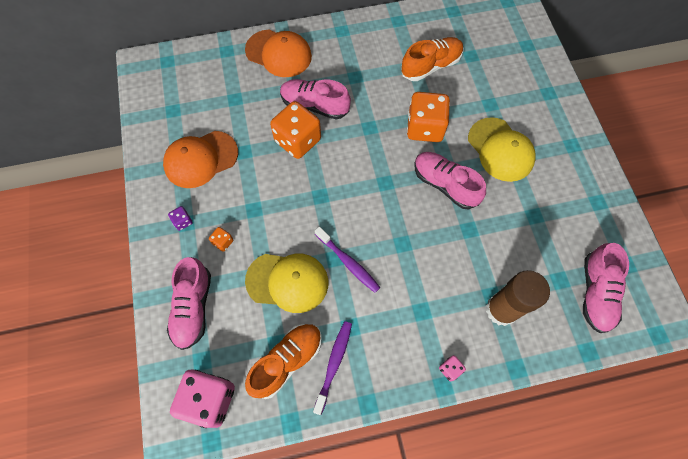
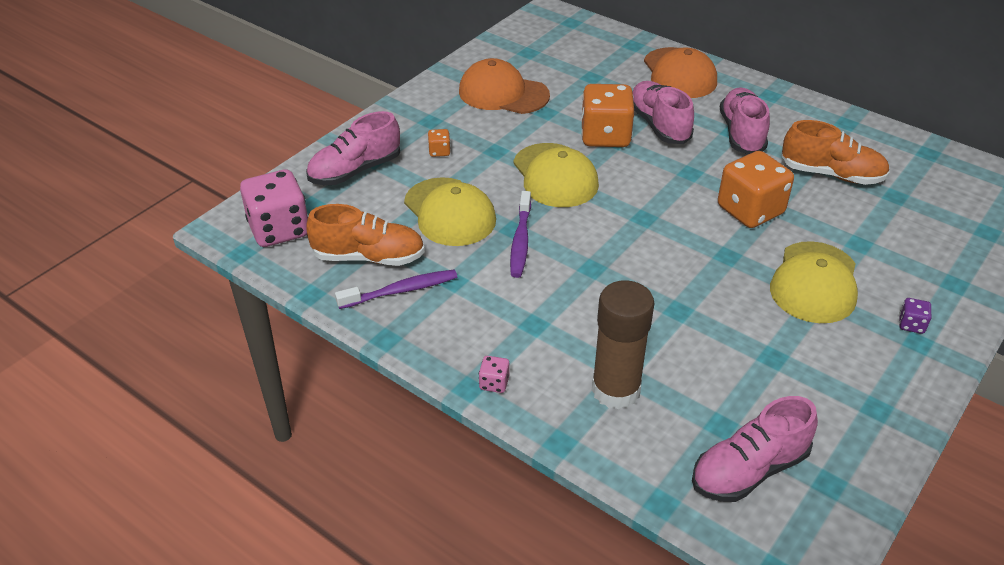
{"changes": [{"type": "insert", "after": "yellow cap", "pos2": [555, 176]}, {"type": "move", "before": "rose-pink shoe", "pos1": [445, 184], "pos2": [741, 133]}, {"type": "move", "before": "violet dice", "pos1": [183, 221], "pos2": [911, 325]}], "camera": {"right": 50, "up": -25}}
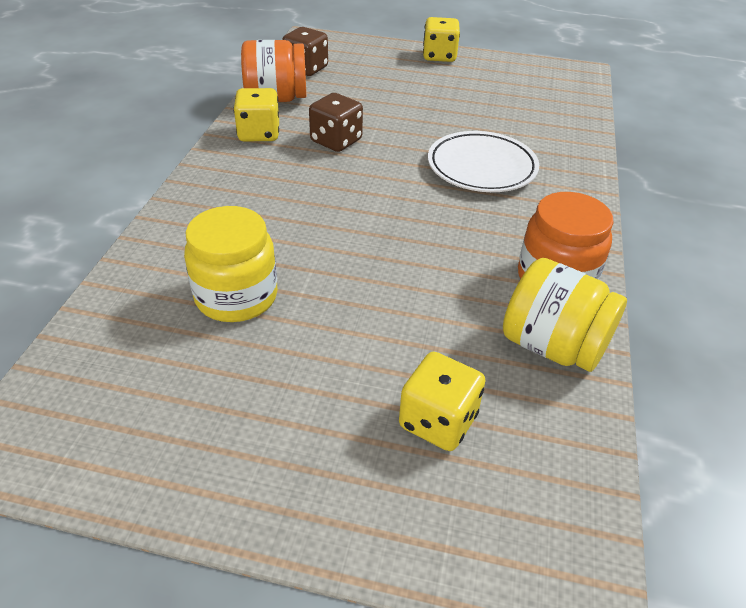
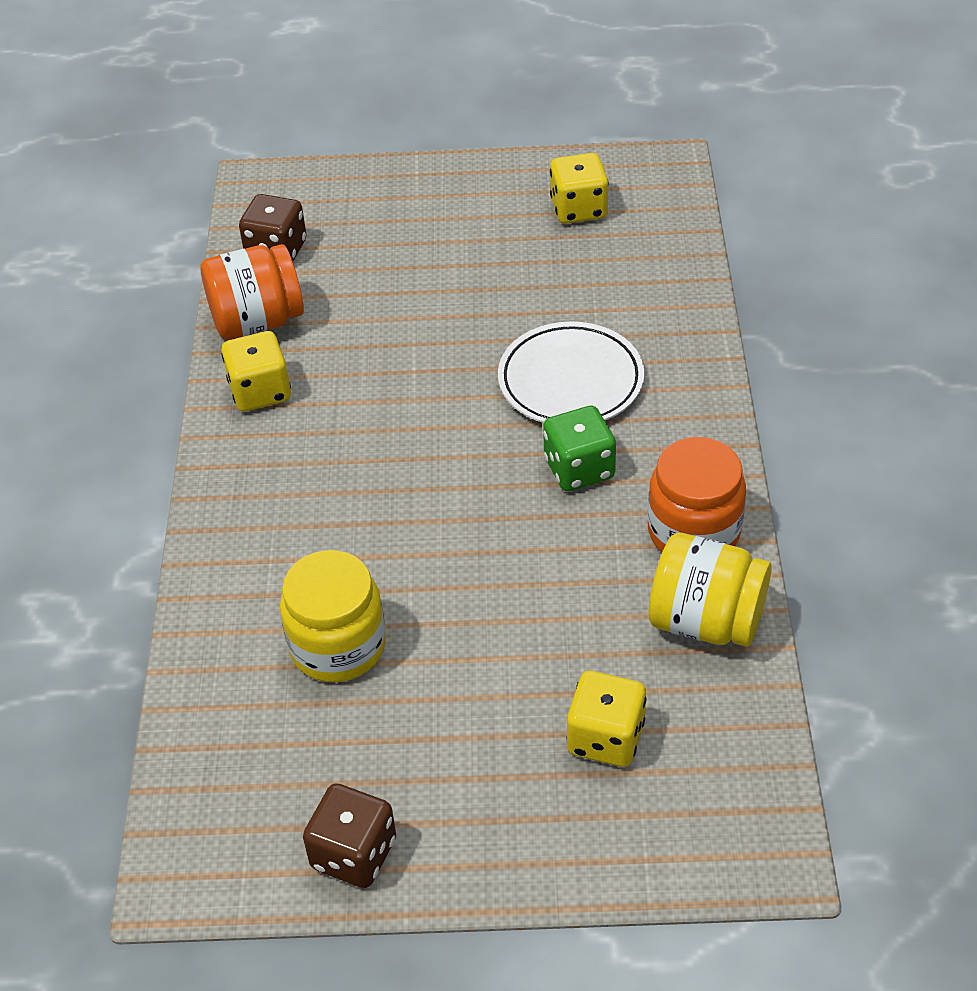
{"changes": [{"type": "move", "before": "brown dice", "pos1": [336, 141], "pos2": [354, 853]}, {"type": "insert", "after": "emerald dice", "pos2": [579, 469]}, {"type": "move", "before": "yellow dice", "pos1": [439, 56], "pos2": [578, 209]}], "camera": {"right": -10, "up": 5}}
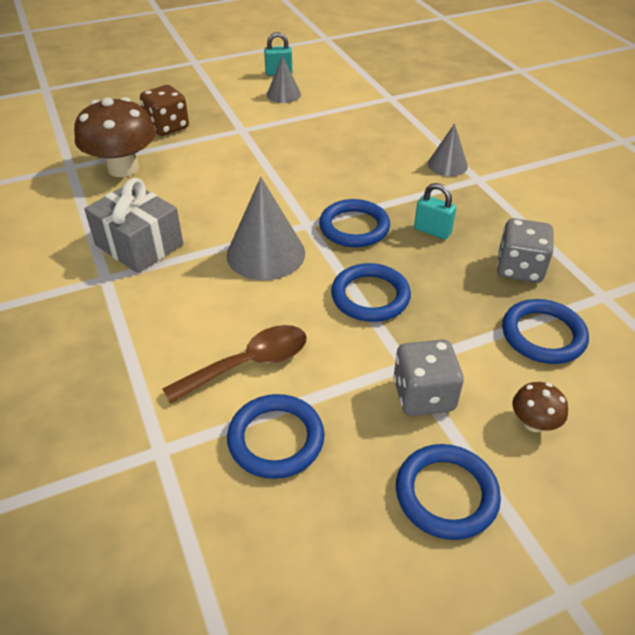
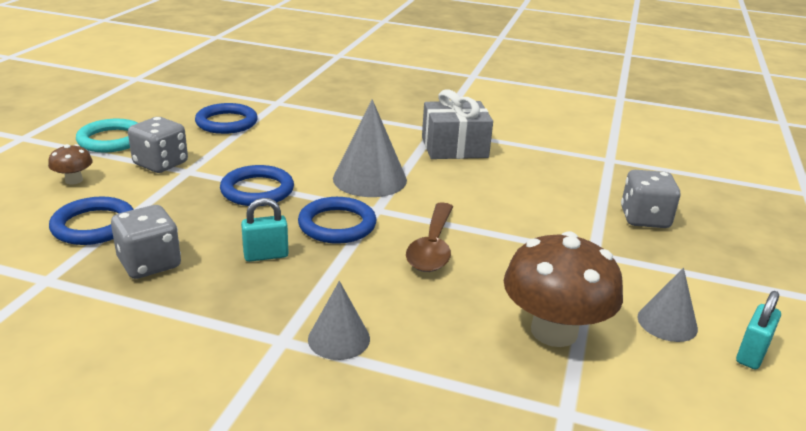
{"changes": [{"type": "recolor", "before": "cobalt hoop", "after": "turquoise hoop", "pos1": [446, 494], "pos2": [111, 140]}, {"type": "move", "before": "brown tablespoon", "pos1": [248, 364], "pos2": [432, 247]}, {"type": "move", "before": "brown mushroom", "pos1": [123, 168], "pos2": [554, 331]}, {"type": "recolor", "before": "brown dice", "after": "ash-grey dice", "pos1": [167, 127], "pos2": [644, 218]}], "camera": {"right": 130, "up": -15}}
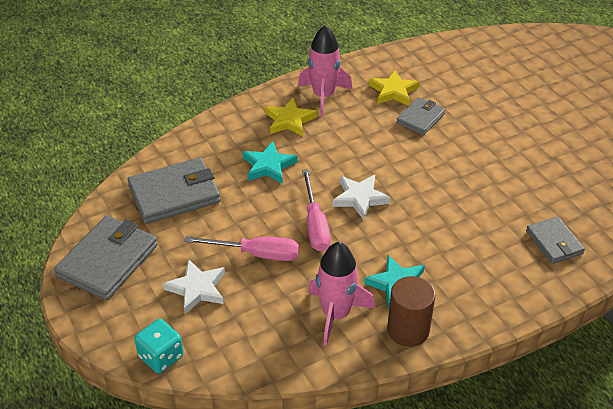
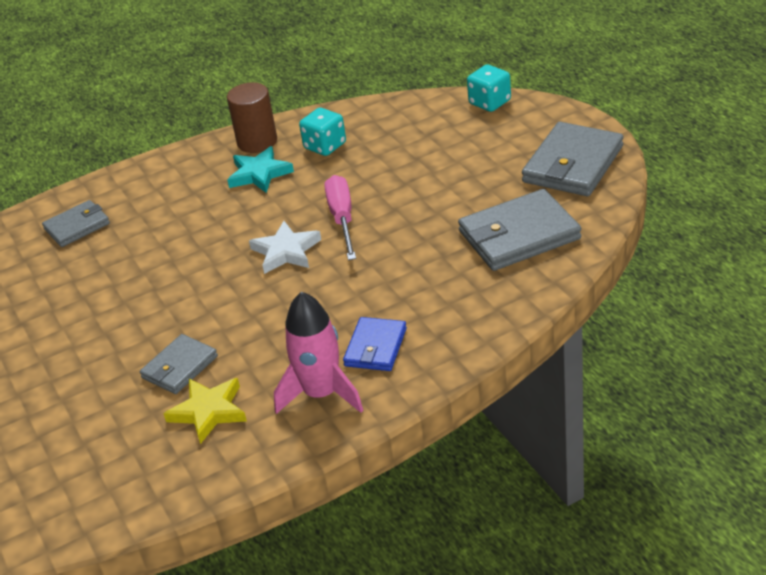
{"changes": [{"type": "rotate", "before": "ash-grey card wallet", "pos1": [554, 242], "pos2": [77, 226], "turn": 75}, {"type": "replace", "before": "rose-pink spaceship", "after": "turquoise dice", "pos1": [336, 314], "pos2": [325, 146]}, {"type": "replace", "before": "yellow star shape", "after": "cobalt card wallet", "pos1": [289, 120], "pos2": [375, 347]}, {"type": "delete", "before": "pure white star shape", "pos1": [197, 289]}, {"type": "delete", "before": "rose-pink hand screwdriver", "pos1": [256, 254]}, {"type": "delete", "before": "turquoise star shape", "pos1": [268, 166]}], "camera": {"right": -175, "up": -5}}
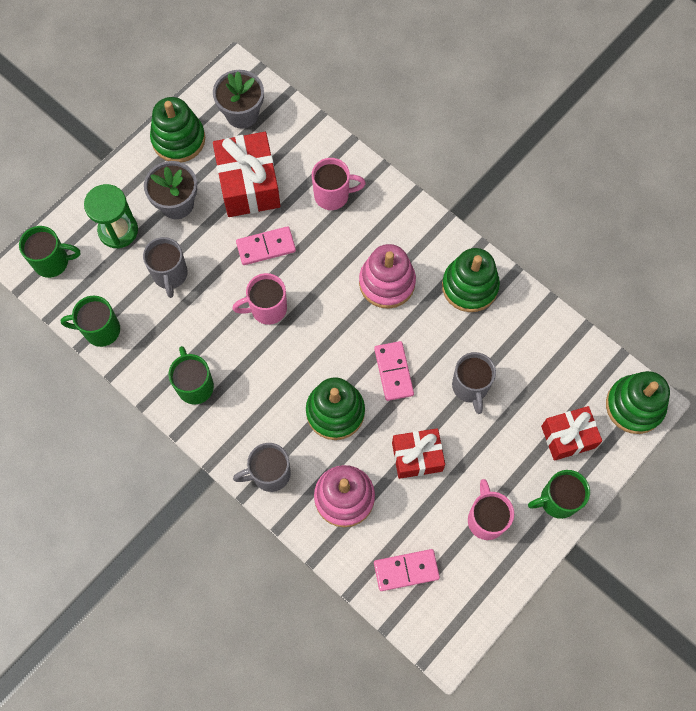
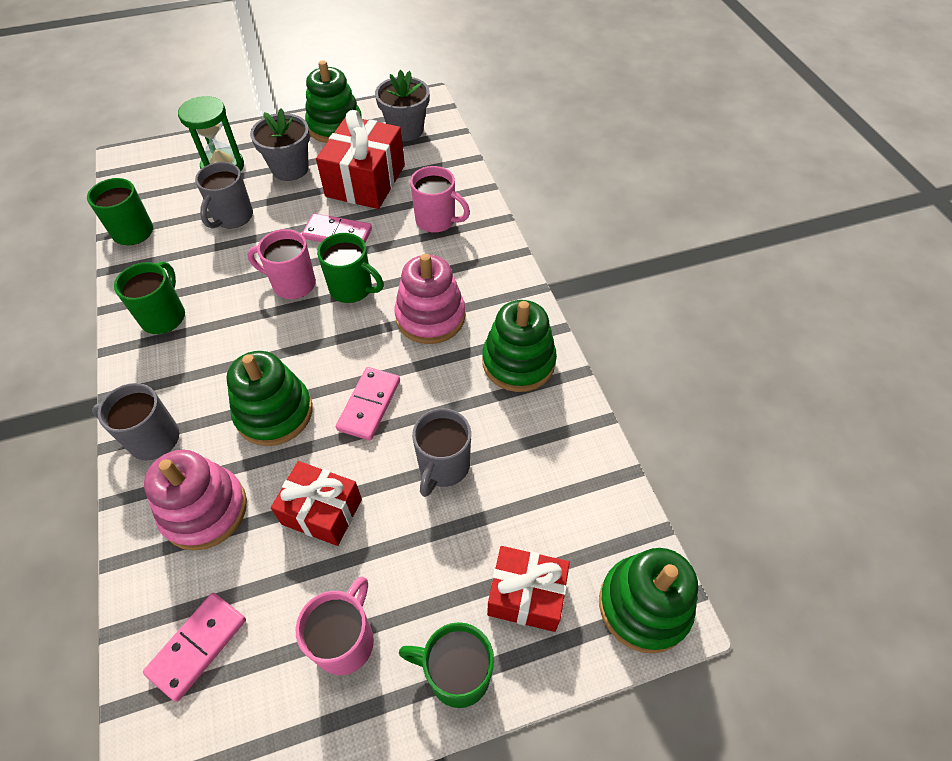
{"changes": [{"type": "rotate", "before": "rose-pink domino tile", "pos1": [406, 570], "pos2": [197, 646], "turn": -75}, {"type": "move", "before": "emerald mug", "pos1": [53, 262], "pos2": [352, 289]}], "camera": {"right": 30, "up": -15}}
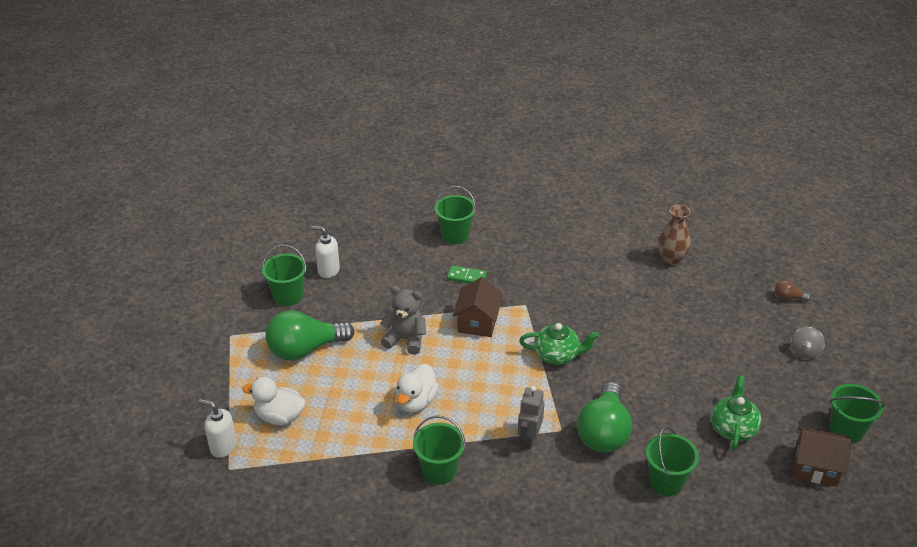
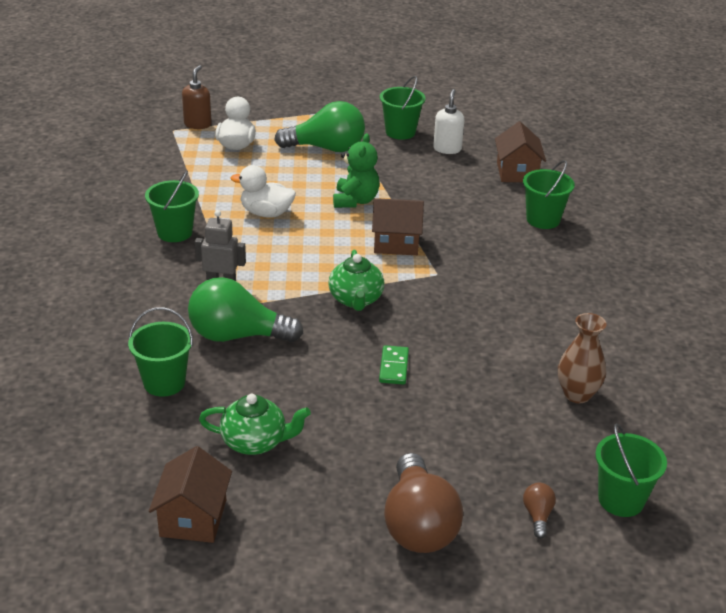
{"changes": [{"type": "recolor", "before": "pure white soap pump", "after": "brown soap pump", "pos1": [223, 446], "pos2": [197, 124]}, {"type": "rotate", "before": "emerald bulb", "pos1": [305, 349], "pos2": [326, 148], "turn": 120}, {"type": "recolor", "before": "ash-grey stuffed bear", "after": "emerald stuffed bear", "pos1": [406, 339], "pos2": [355, 201]}, {"type": "move", "before": "emerald domino tile", "pos1": [466, 277], "pos2": [393, 367]}, {"type": "replace", "before": "ash-grey toy top", "after": "brown bulb", "pos1": [804, 352], "pos2": [418, 525]}, {"type": "insert", "after": "brown house", "pos2": [517, 172]}, {"type": "move", "before": "emerald sand bucket", "pos1": [846, 430], "pos2": [621, 500]}], "camera": {"right": 80, "up": -5}}
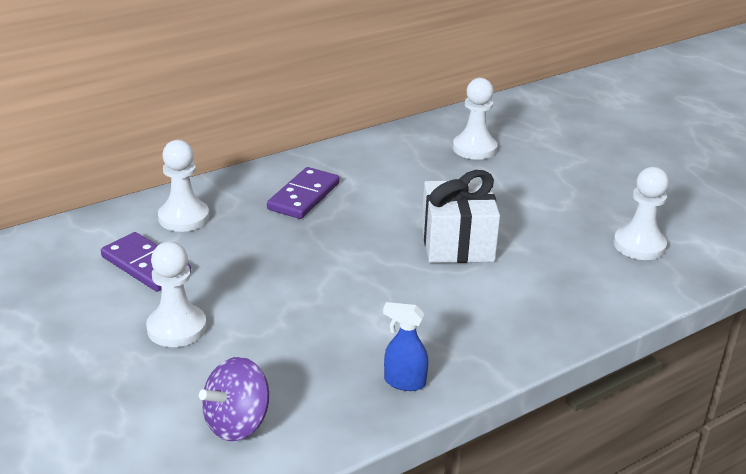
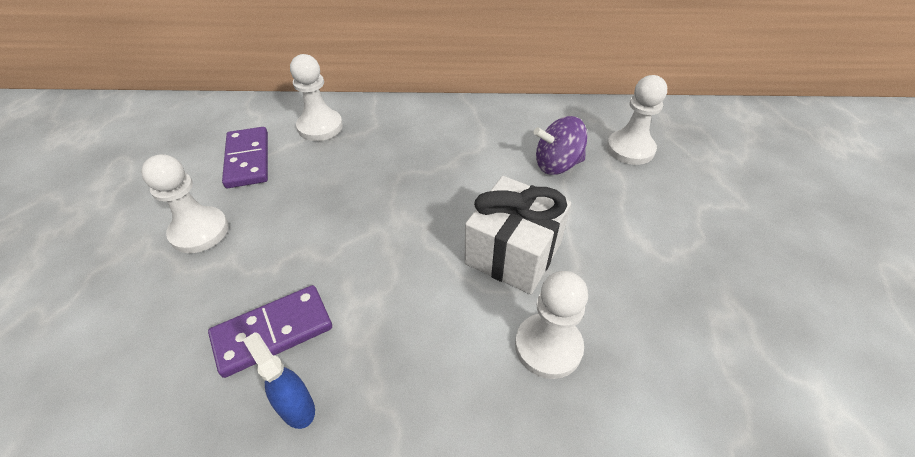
{"changes": [{"type": "move", "before": "violet domino tile", "pos1": [304, 196], "pos2": [273, 332]}, {"type": "move", "before": "pure white chess pawn", "pos1": [639, 245], "pos2": [548, 347]}, {"type": "move", "before": "violet toy top", "pos1": [237, 423], "pos2": [557, 164]}], "camera": {"right": 35, "up": 15}}
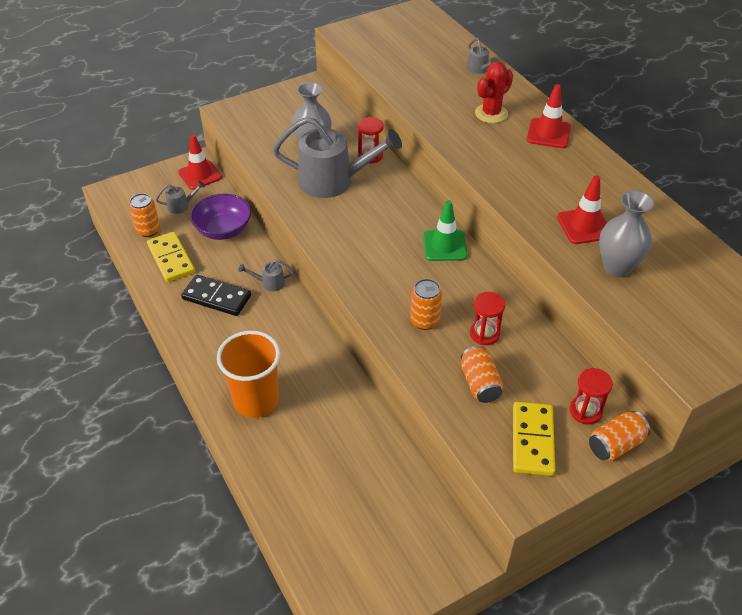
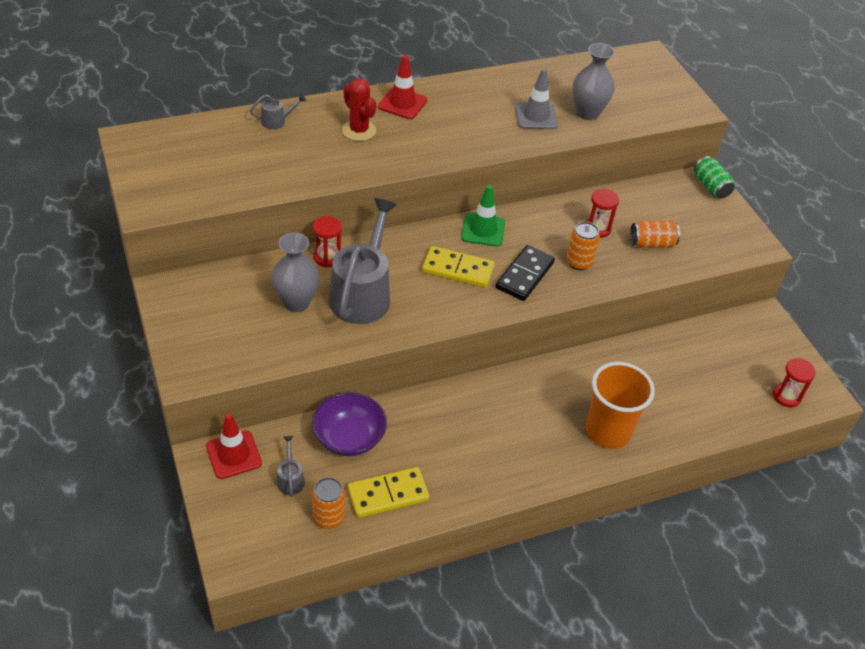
{"changes": [{"type": "move", "before": "yellow domino tile", "pos1": [532, 440], "pos2": [458, 269]}, {"type": "move", "before": "ebony domino tile", "pos1": [216, 297], "pos2": [525, 275]}, {"type": "recolor", "before": "scarlet road cone", "after": "ash-grey road cone", "pos1": [584, 226], "pos2": [536, 116]}, {"type": "recolor", "before": "orange soda can", "after": "emerald soda can", "pos1": [615, 445], "pos2": [711, 187]}, {"type": "move", "before": "scarlet hourglass", "pos1": [585, 411], "pos2": [786, 396]}, {"type": "delete", "before": "ash-grey watering can", "pos1": [269, 283]}], "camera": {"right": -85, "up": 0}}
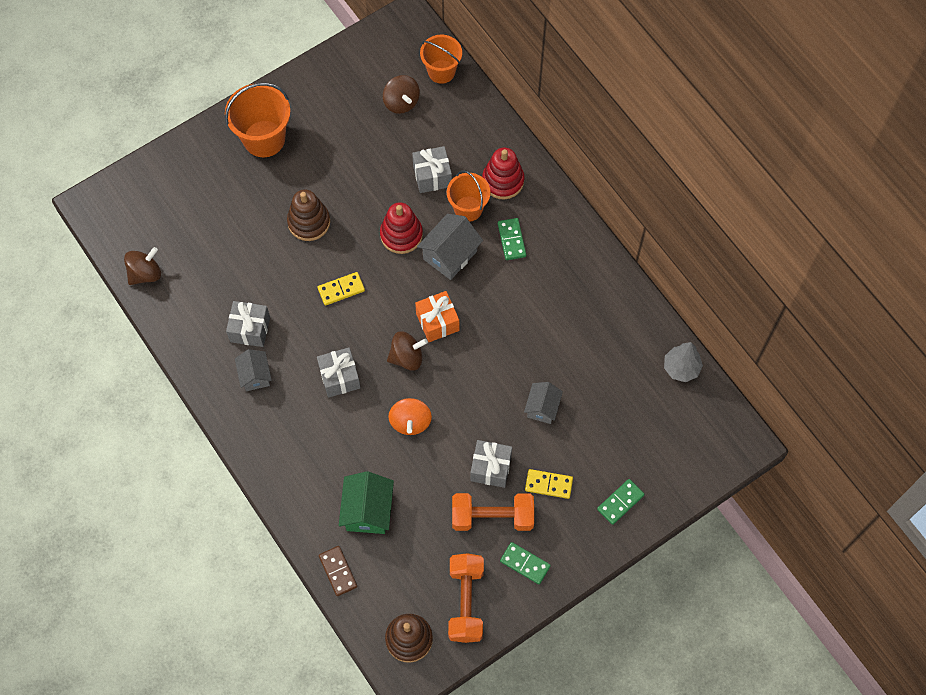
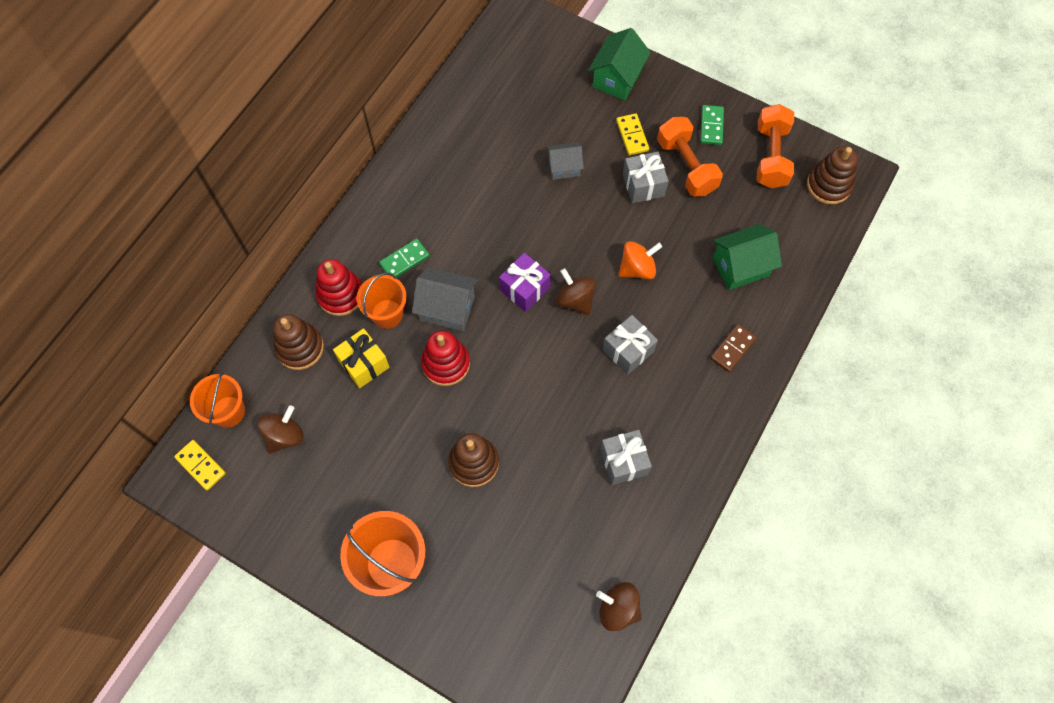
{"changes": [{"type": "move", "before": "yellow domino tile", "pos1": [341, 289], "pos2": [200, 465]}, {"type": "insert", "after": "brown stacking rings", "pos2": [300, 348]}, {"type": "recolor", "before": "ash-grey wrapped gift", "after": "yellow wrapped gift", "pos1": [432, 176], "pos2": [364, 364]}, {"type": "recolor", "before": "orange wrapped gift", "after": "violet wrapped gift", "pos1": [437, 322], "pos2": [525, 289]}, {"type": "replace", "before": "emerald domino tile", "after": "emerald house", "pos1": [620, 502], "pos2": [617, 78]}, {"type": "move", "before": "brown domino tile", "pos1": [338, 571], "pos2": [733, 349]}, {"type": "rotate", "before": "orange hand weight", "pos1": [466, 602], "pos2": [771, 156], "turn": -60}, {"type": "delete", "before": "ash-grey house", "pos1": [255, 376]}, {"type": "delete", "before": "ash-grey fir tree", "pos1": [681, 368]}], "camera": {"right": -115, "up": 0}}
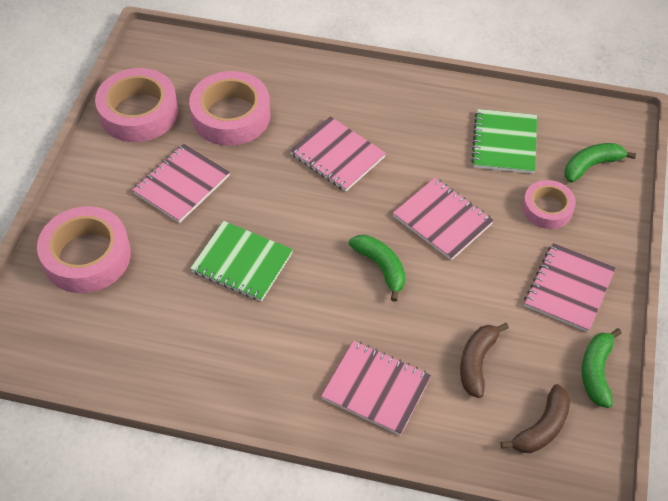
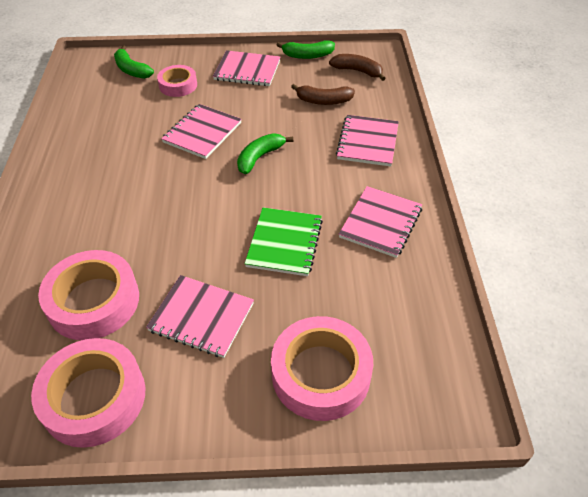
{"changes": [{"type": "move", "before": "rose-pink notebook", "pos1": [337, 156], "pos2": [381, 223]}, {"type": "delete", "before": "emerald notebook", "pos1": [504, 143]}], "camera": {"right": -105, "up": -5}}
